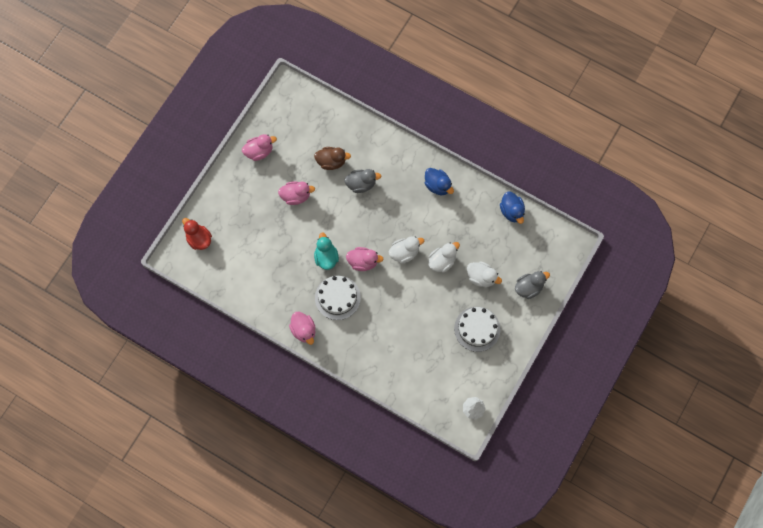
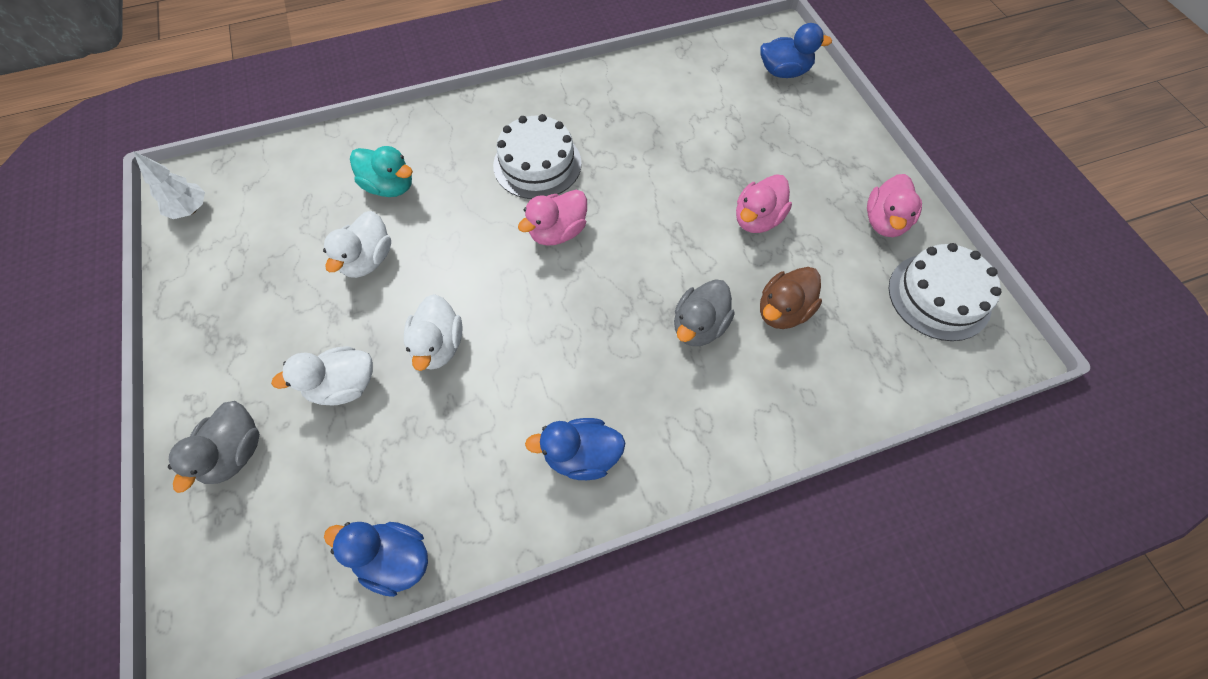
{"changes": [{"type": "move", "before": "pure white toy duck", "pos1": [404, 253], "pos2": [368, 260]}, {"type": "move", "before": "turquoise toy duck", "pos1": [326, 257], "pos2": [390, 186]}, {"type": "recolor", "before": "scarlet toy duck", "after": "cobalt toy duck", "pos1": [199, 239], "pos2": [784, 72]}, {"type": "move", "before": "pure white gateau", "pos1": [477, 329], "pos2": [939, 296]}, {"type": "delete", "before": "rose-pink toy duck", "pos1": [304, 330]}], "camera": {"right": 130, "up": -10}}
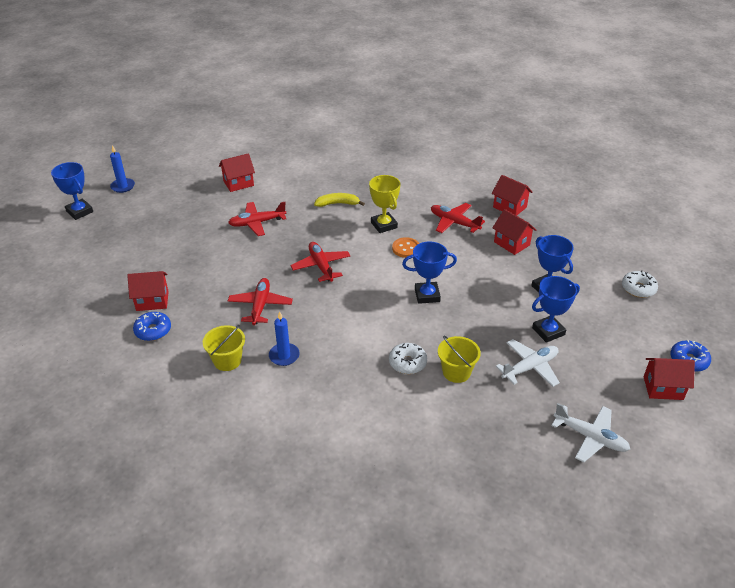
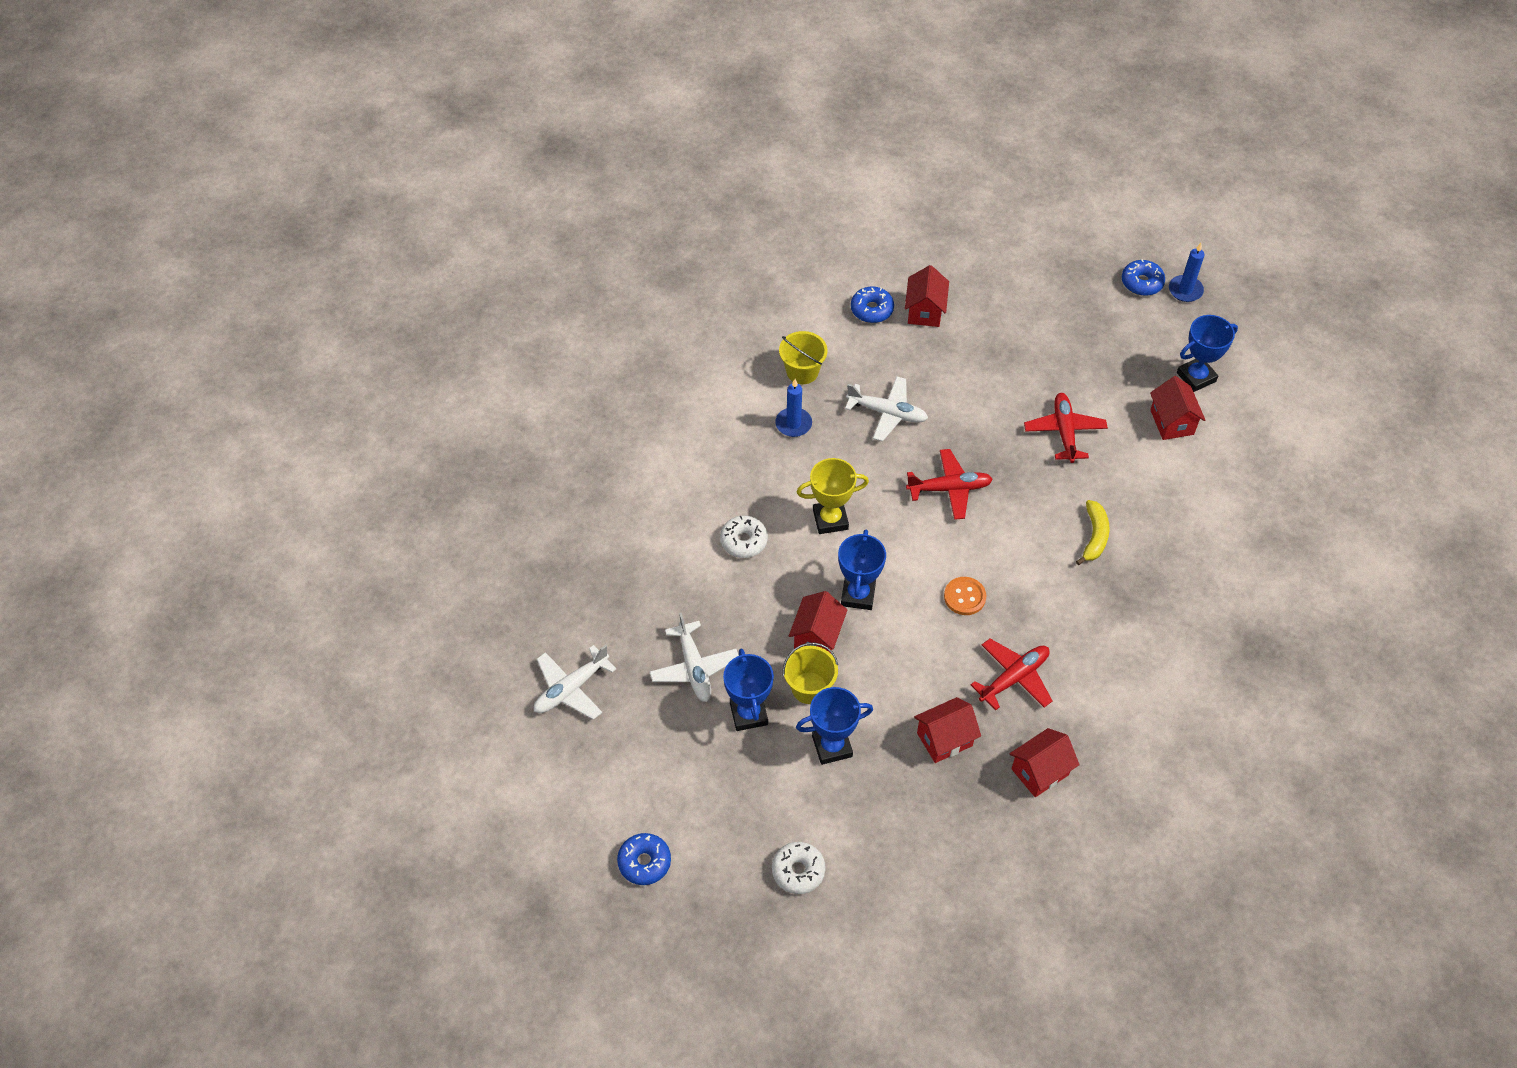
{"changes": [{"type": "move", "before": "yellow sand bucket", "pos1": [456, 372], "pos2": [809, 688]}, {"type": "move", "before": "scarlet house", "pos1": [663, 388], "pos2": [817, 637]}, {"type": "move", "before": "yellow prize cup", "pos1": [384, 225], "pos2": [830, 520]}, {"type": "recolor", "before": "scarlet plane", "after": "pure white plane", "pos1": [260, 306], "pos2": [887, 413]}, {"type": "insert", "after": "cobalt doughnut", "pos2": [1141, 283]}, {"type": "move", "before": "cobalt prize cup", "pos1": [79, 212], "pos2": [1196, 377]}], "camera": {"right": 105, "up": 15}}
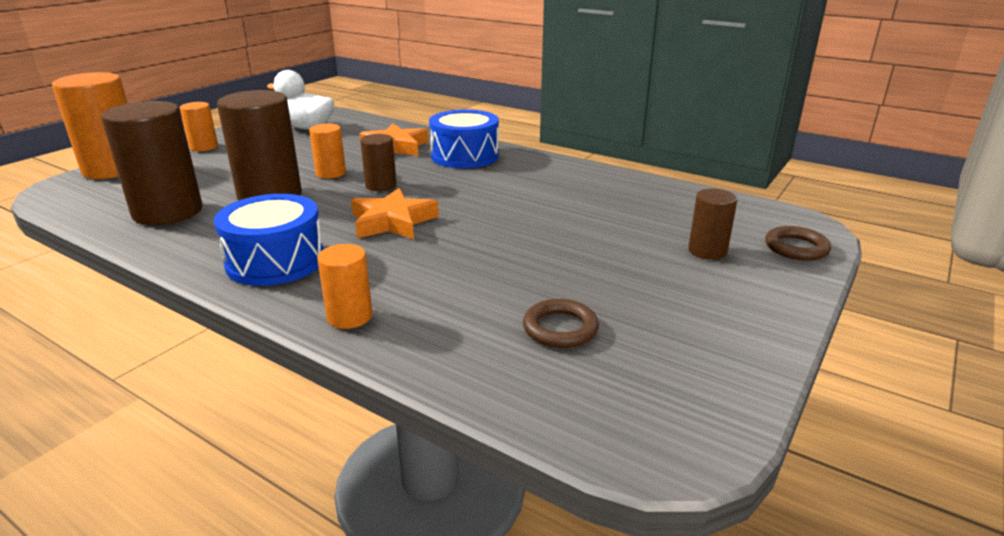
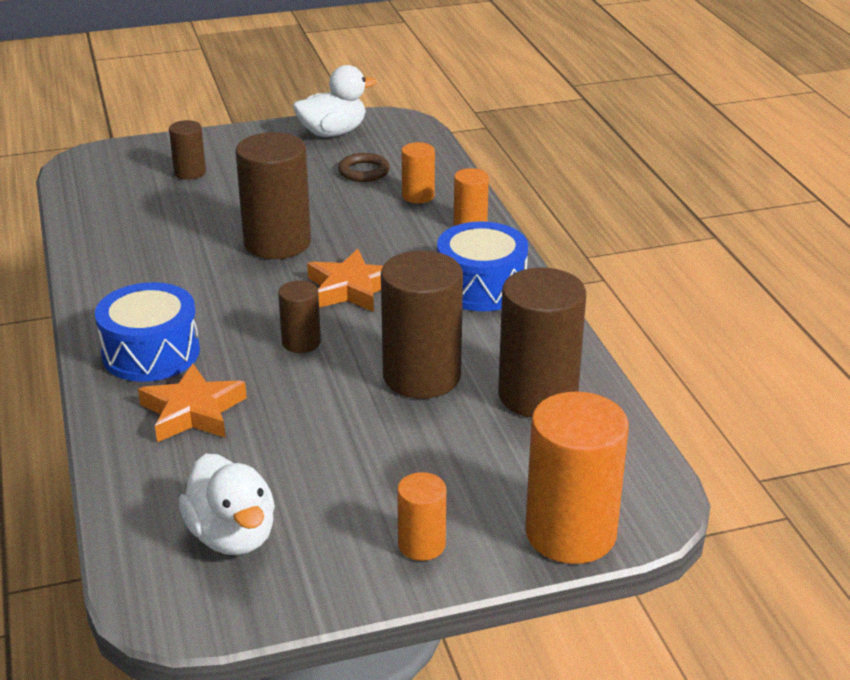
{"changes": [{"type": "insert", "after": "brown cylinder", "pos2": [277, 243]}, {"type": "insert", "after": "pure white toy duck", "pos2": [333, 133]}, {"type": "move", "before": "orange cylinder", "pos1": [331, 173], "pos2": [418, 196]}, {"type": "delete", "before": "brown hoop", "pos1": [796, 248]}], "camera": {"right": -140, "up": 5}}
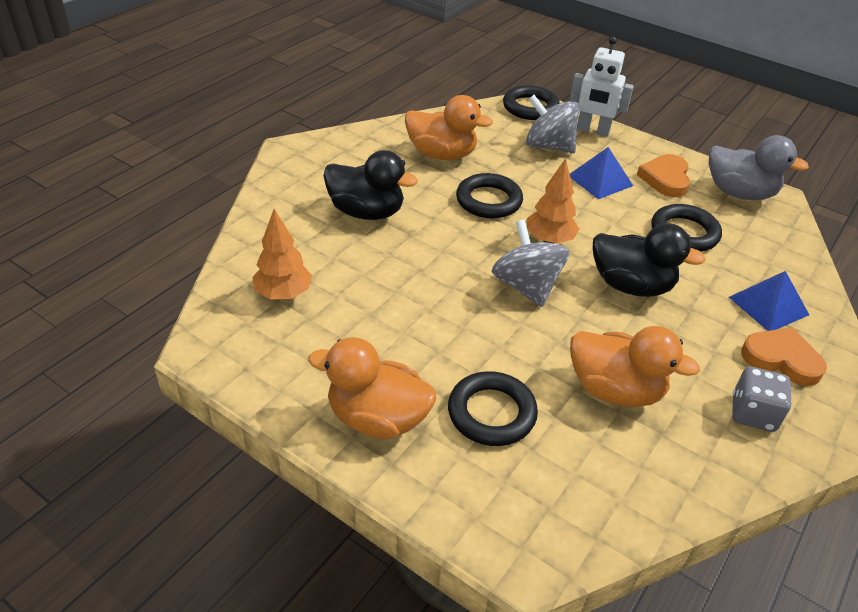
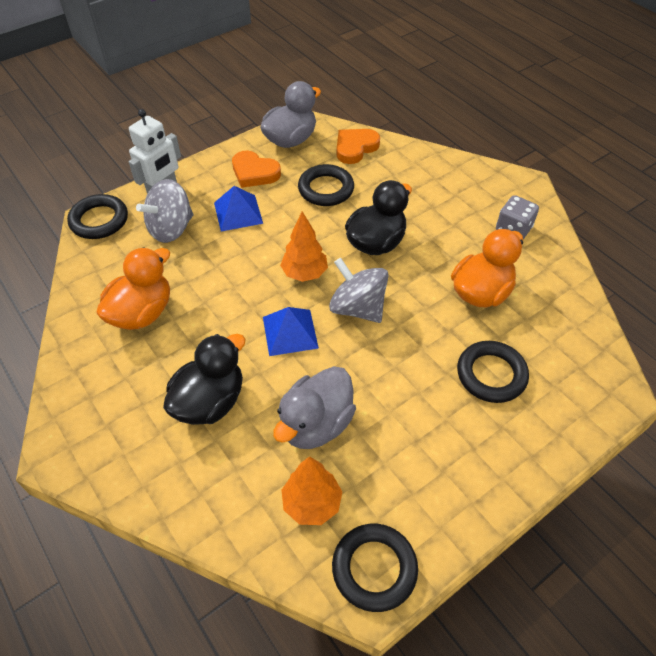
{"changes": [{"type": "move", "before": "cobalt solid pyramid", "pos1": [768, 306], "pos2": [290, 332]}, {"type": "insert", "after": "ash-grey toy duck", "pos2": [316, 424]}, {"type": "rotate", "before": "ash-grey toy top", "pos1": [526, 286], "pos2": [357, 308], "turn": 45}, {"type": "move", "before": "ebony hoop", "pos1": [488, 201], "pos2": [374, 568]}, {"type": "move", "before": "orange heart", "pos1": [781, 359], "pos2": [355, 148]}, {"type": "delete", "before": "orange toy duck", "pos1": [377, 418]}], "camera": {"right": -70, "up": 10}}
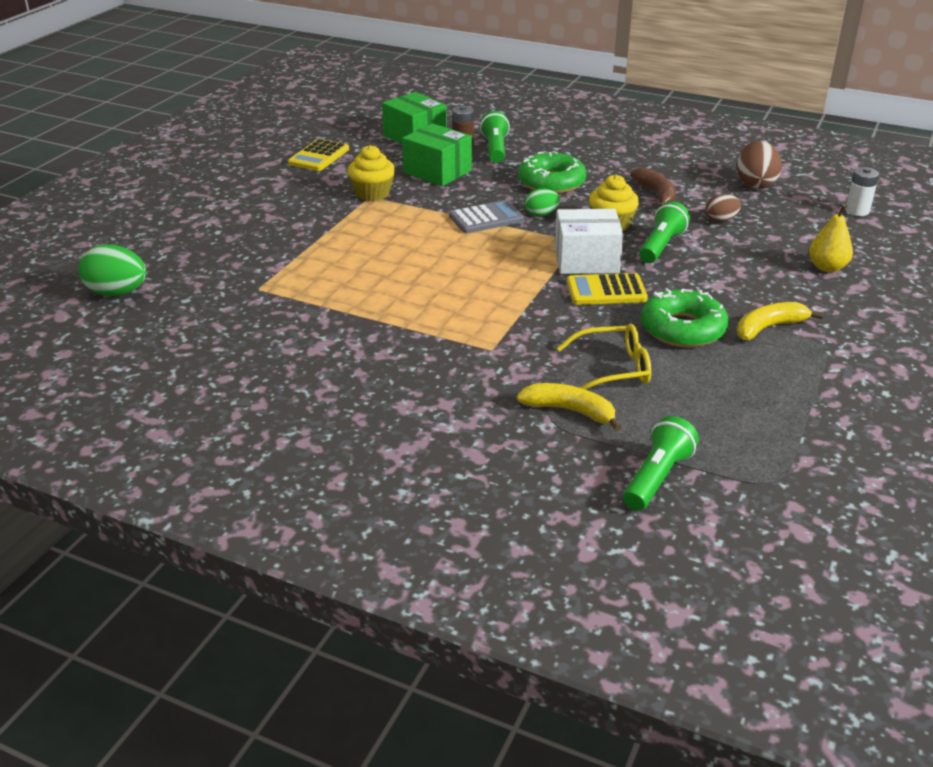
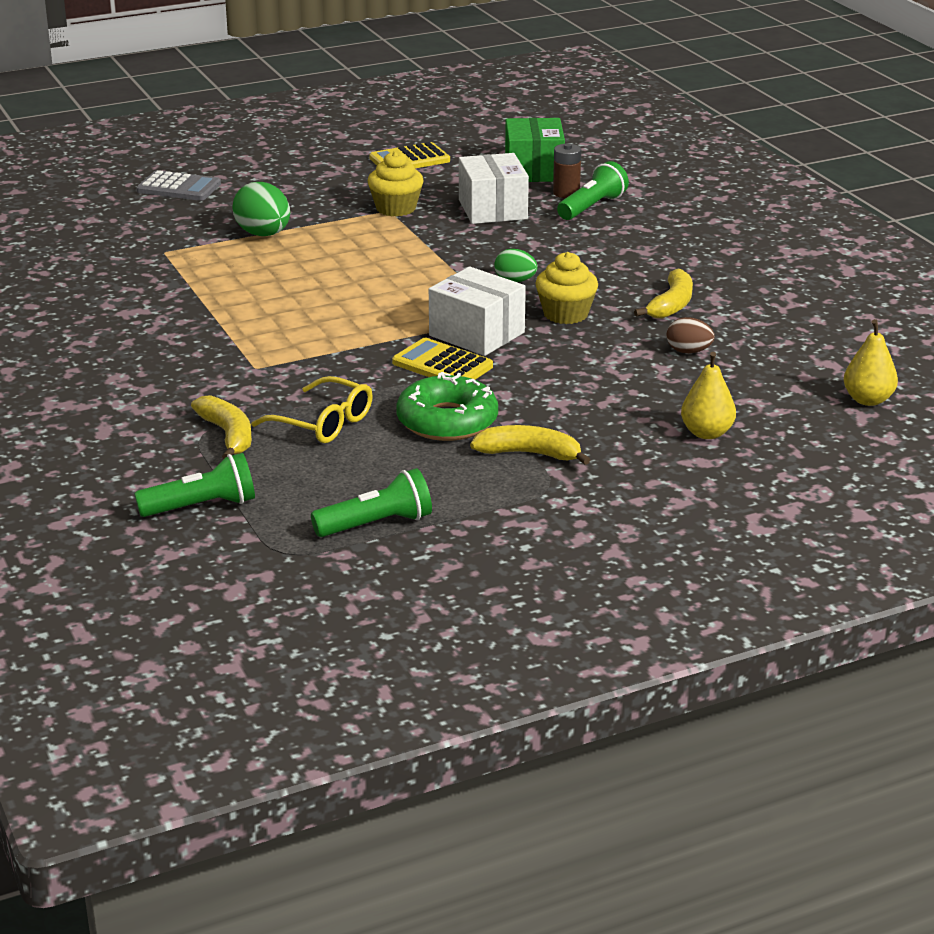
{"changes": [{"type": "move", "before": "ash-grey pocket calculator", "pos1": [486, 218], "pos2": [179, 187]}, {"type": "move", "before": "emerald egg", "pos1": [117, 293], "pos2": [263, 234]}, {"type": "move", "before": "emerald flashlight", "pos1": [661, 246], "pos2": [377, 524]}, {"type": "recolor", "before": "emerald parcel", "after": "pure white parcel", "pos1": [437, 172], "pos2": [492, 209]}, {"type": "recolor", "before": "brown banana fruit", "after": "yellow banana fruit", "pos1": [656, 194], "pos2": [671, 305]}, {"type": "replace", "before": "pure white AA battery", "after": "yellow toy pear", "pos1": [857, 211], "pos2": [868, 400]}, {"type": "delete", "before": "emerald doughnut", "pos1": [551, 182]}, {"type": "delete", "before": "brown egg", "pos1": [755, 184]}], "camera": {"right": 40, "up": -5}}
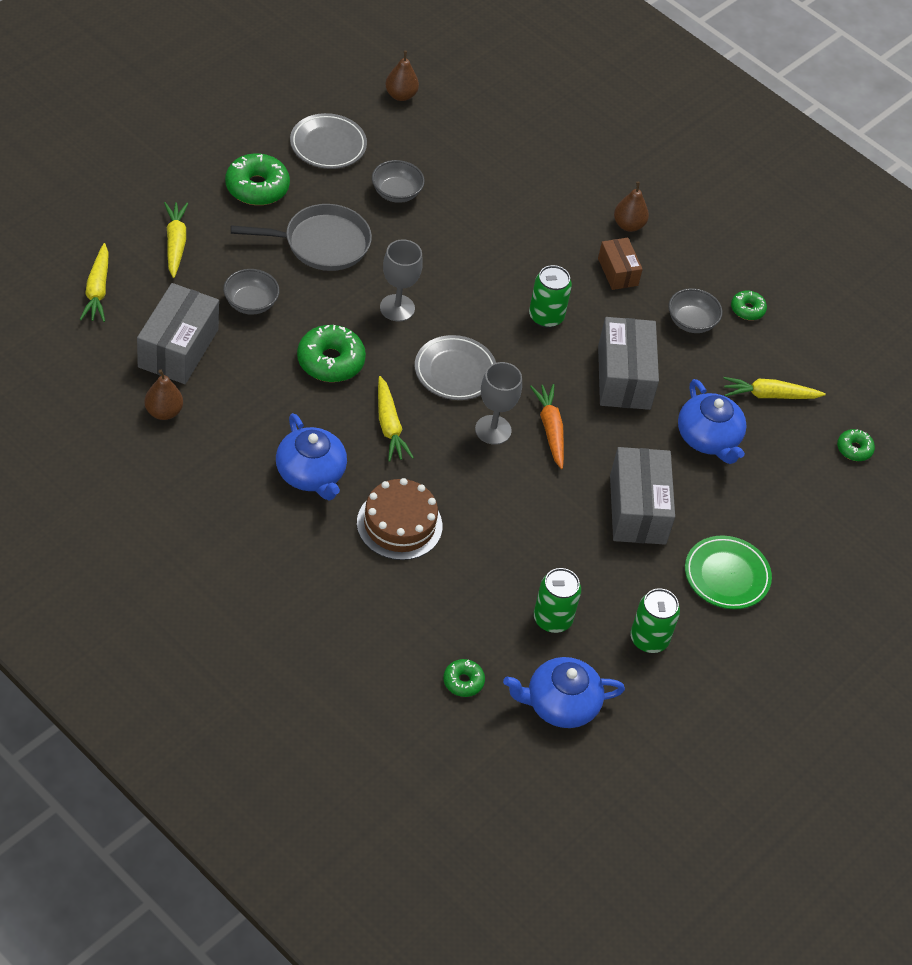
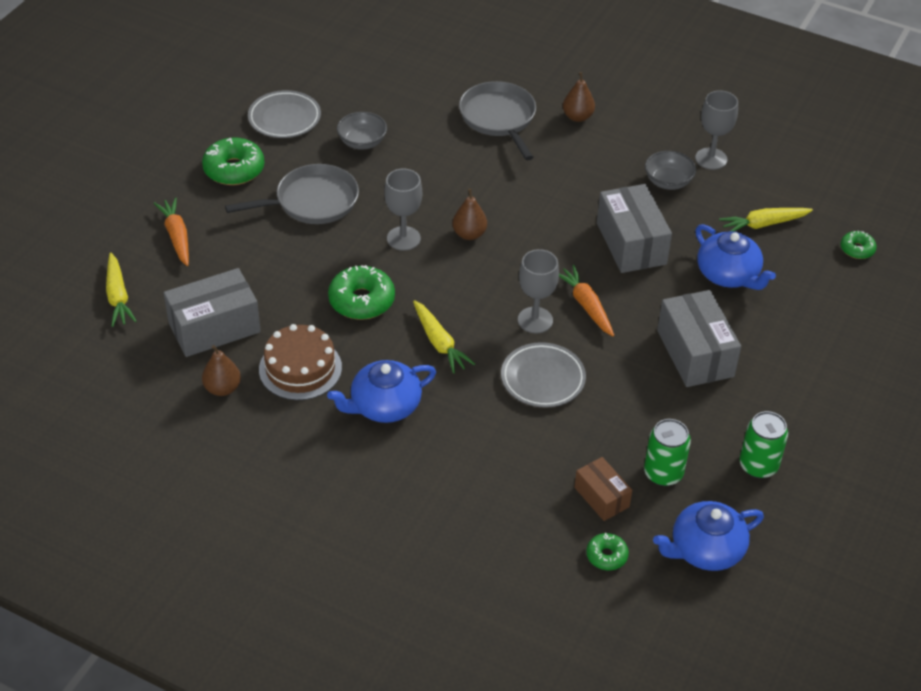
{"changes": [{"type": "recolor", "before": "yellow toy carrot", "after": "orange toy carrot", "pos1": [175, 243], "pos2": [177, 236]}, {"type": "rotate", "before": "ash-grey parcel", "pos1": [178, 348], "pos2": [214, 327], "turn": 60}, {"type": "move", "before": "brown gateau", "pos1": [399, 524], "pos2": [300, 368]}, {"type": "rotate", "before": "cobalt teapot", "pos1": [311, 474], "pos2": [384, 406], "turn": 105}, {"type": "move", "before": "brown toy pear", "pos1": [400, 95], "pos2": [469, 234]}, {"type": "insert", "after": "ash-grey pan", "pos2": [499, 118]}, {"type": "move", "before": "ash-grey flat dish", "pos1": [455, 371], "pos2": [543, 379]}, {"type": "move", "before": "brown parcel", "pos1": [617, 272], "pos2": [601, 497]}, {"type": "replace", "before": "emerald doughnut", "after": "ash-grey chalice", "pos1": [747, 309], "pos2": [711, 159]}, {"type": "delete", "before": "ash-grey serving bowl", "pos1": [250, 303]}, {"type": "delete", "before": "emerald soda can", "pos1": [546, 316]}, {"type": "delete", "before": "emerald flat dish", "pos1": [726, 576]}], "camera": {"right": -10, "up": -5}}
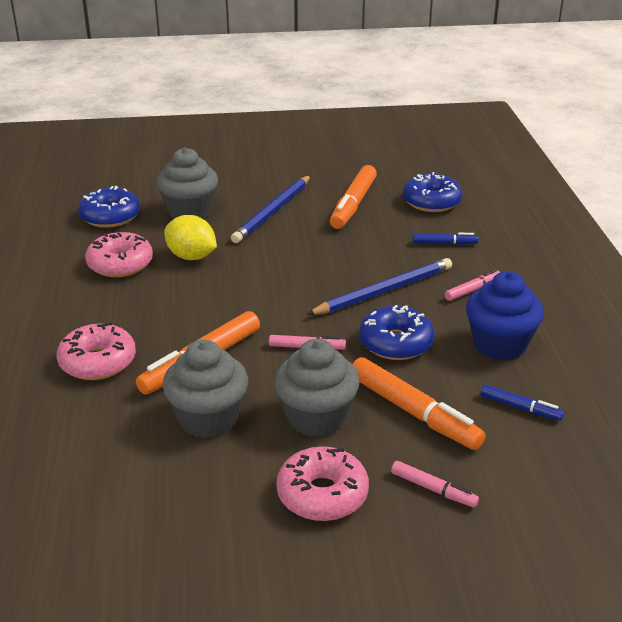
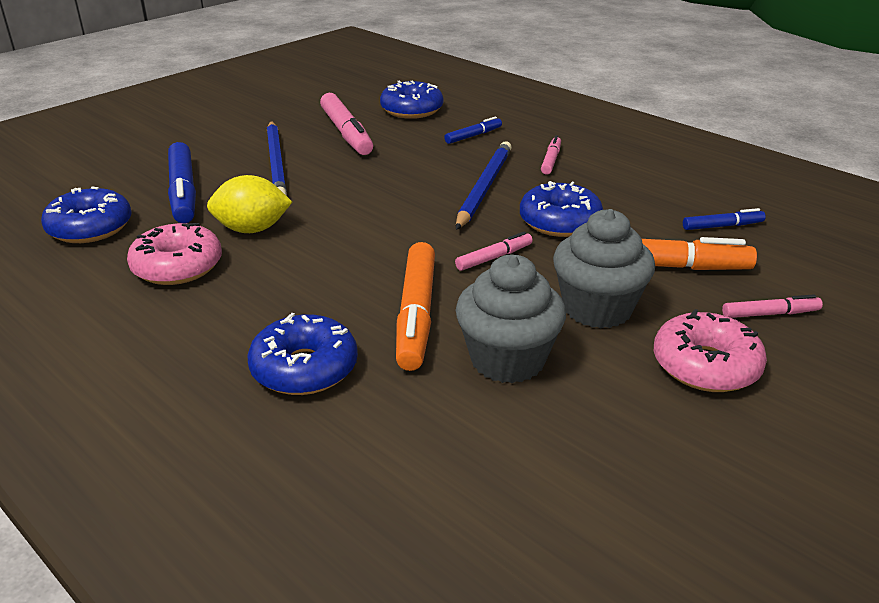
{"changes": [{"type": "replace", "before": "ash-grey fairy cake", "after": "cobalt marker pen", "pos1": [189, 211], "pos2": [183, 192]}, {"type": "recolor", "before": "rose-pink doughnut", "after": "cobalt doughnut", "pos1": [98, 362], "pos2": [304, 368]}, {"type": "recolor", "before": "orange marker pen", "after": "rose-pink marker pen", "pos1": [353, 204], "pos2": [346, 133]}, {"type": "delete", "before": "cobalt fairy cake", "pos1": [499, 345]}], "camera": {"right": -40, "up": 0}}
